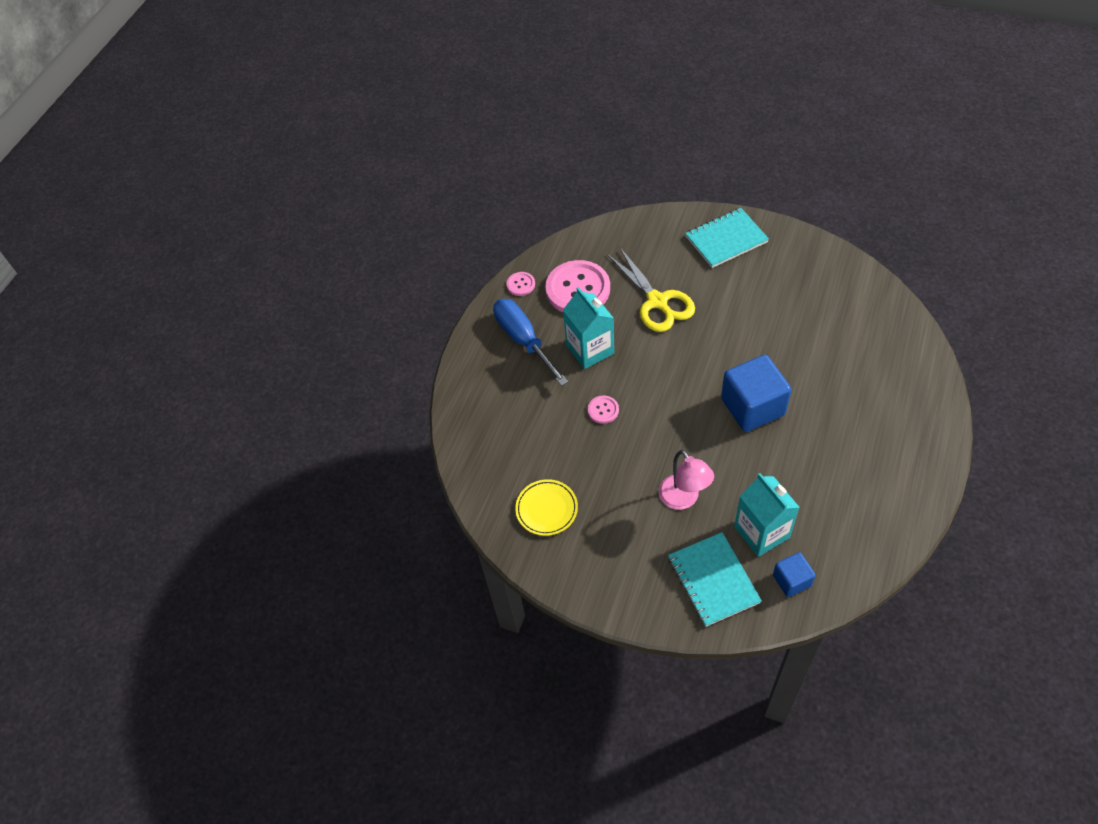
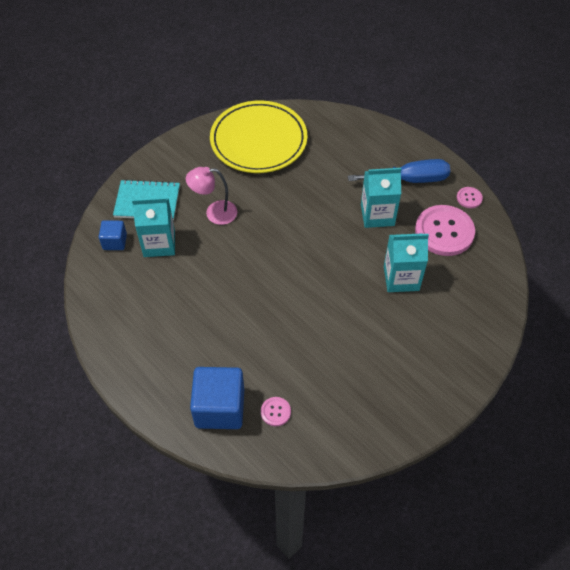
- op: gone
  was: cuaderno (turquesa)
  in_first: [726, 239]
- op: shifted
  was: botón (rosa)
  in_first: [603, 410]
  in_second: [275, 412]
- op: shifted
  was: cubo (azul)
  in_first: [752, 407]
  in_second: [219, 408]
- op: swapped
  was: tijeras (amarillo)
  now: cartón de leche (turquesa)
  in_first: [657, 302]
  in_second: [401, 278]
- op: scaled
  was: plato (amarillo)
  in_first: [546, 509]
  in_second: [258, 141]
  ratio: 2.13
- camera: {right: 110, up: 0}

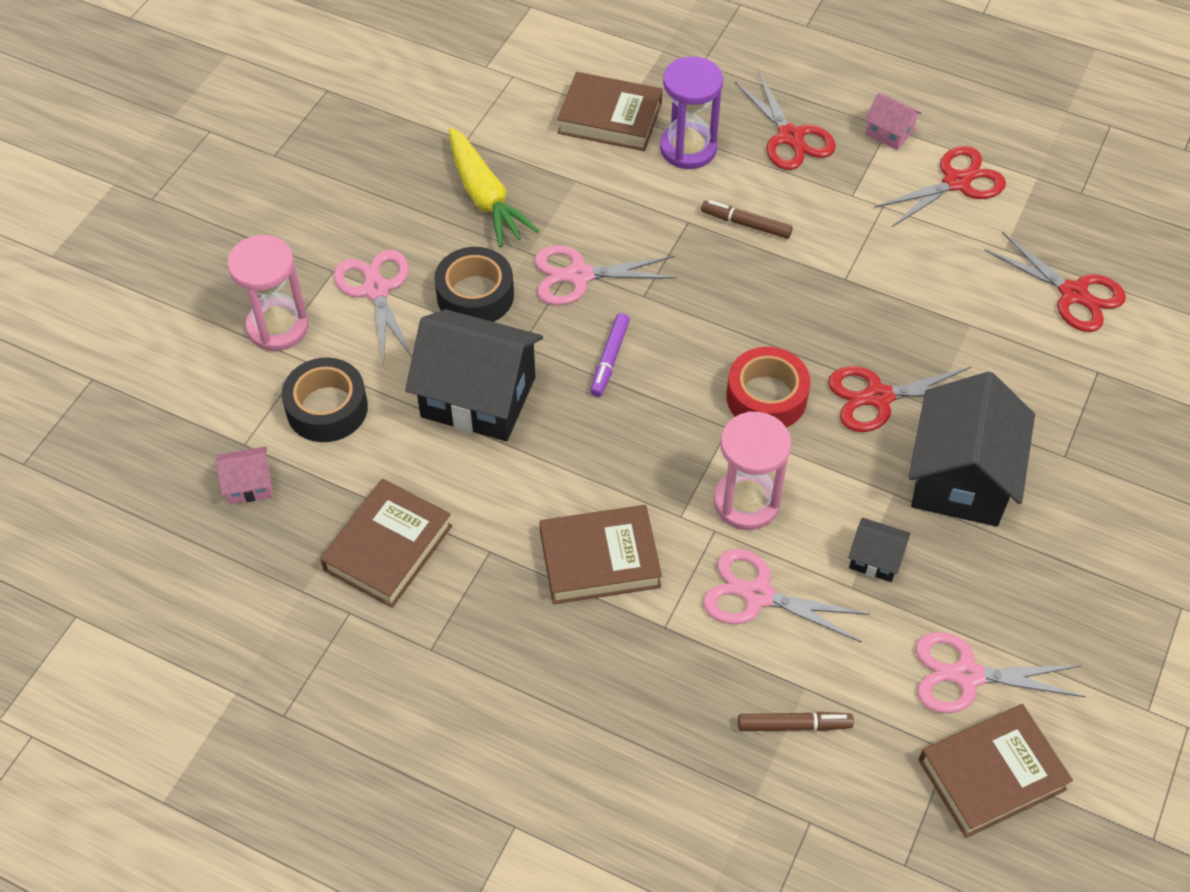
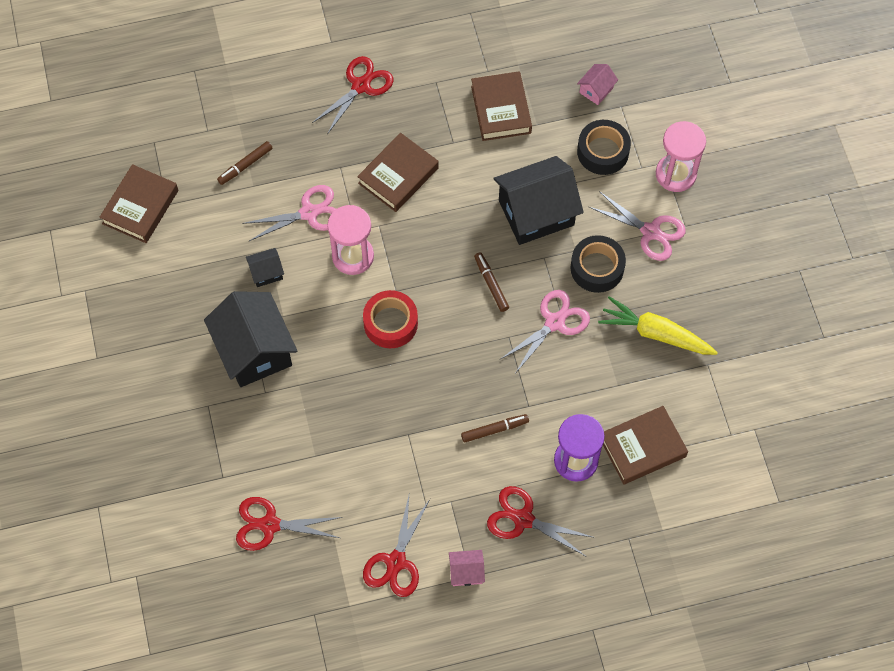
- op: gone
  was: tijeras (rosa)
  in_first: [967, 675]
- op: shifted
  was: tijeras (rojo)
  in_first: [878, 397]
  in_second: [361, 86]
- op: repainted
  was: rotulador (morado)
  now: rotulador (marrón)
  in_first: [609, 359]
  in_second: [491, 284]
- camera: {right: 140, up: 10}

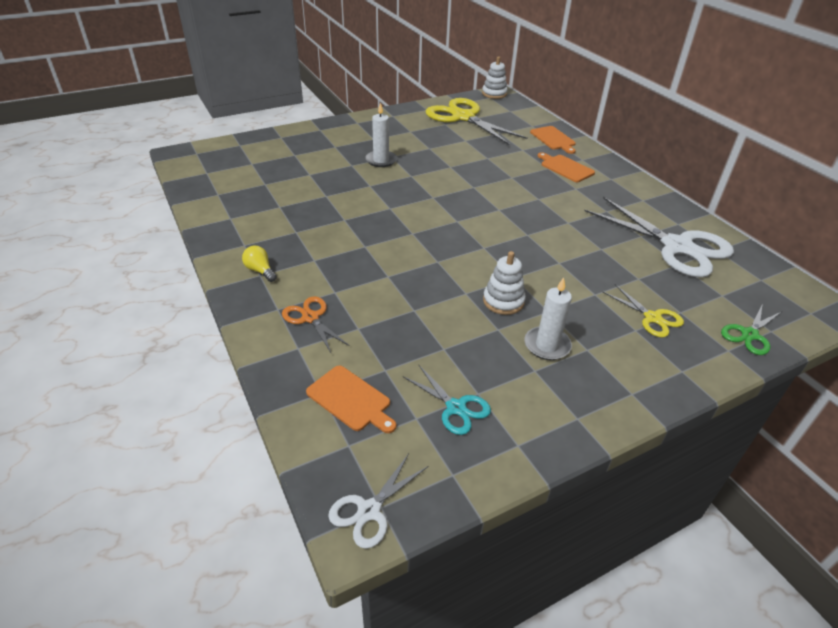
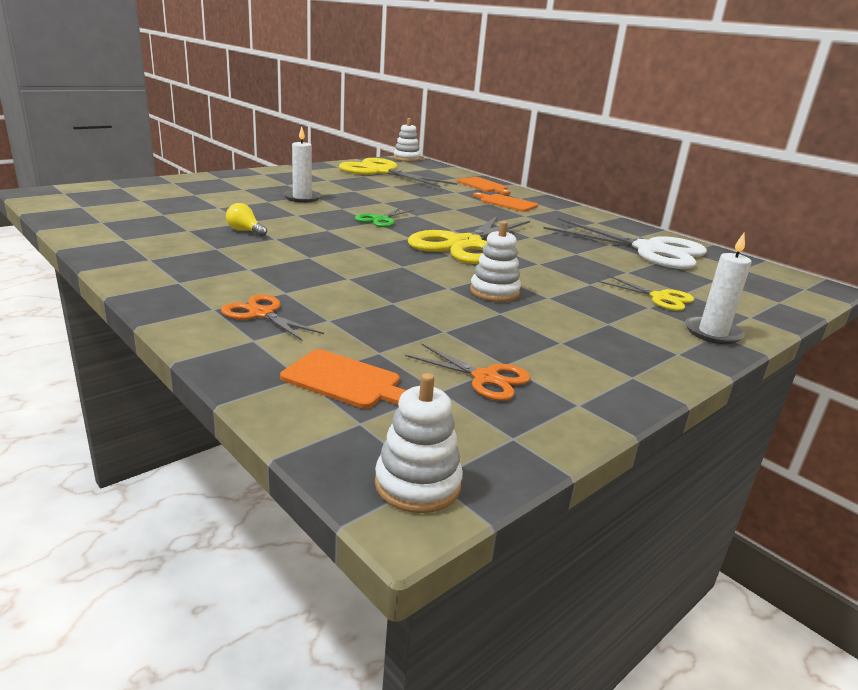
- op: new
  now: tijeras (amarillo)
  in_second: [464, 245]
- op: shifted
  was: bombilla (amarillo)
  in_first: [260, 271]
  in_second: [245, 231]
- op: shifted
  was: vela (blanco)
  in_first: [547, 345]
  in_second: [712, 333]
- op: shifted
  was: tijeras (verde)
  in_first: [749, 334]
  in_second: [380, 220]
- op: swapped
  was: tijeras (blanco)
  now: juguete apilable (blanco)
  in_first: [369, 510]
  in_second: [417, 484]
- op: repainted
  was: tijeras (turquesa)
  now: tijeras (naranja)
  in_first: [456, 408]
  in_second: [485, 378]
- camera: {right: -15, up: -15}

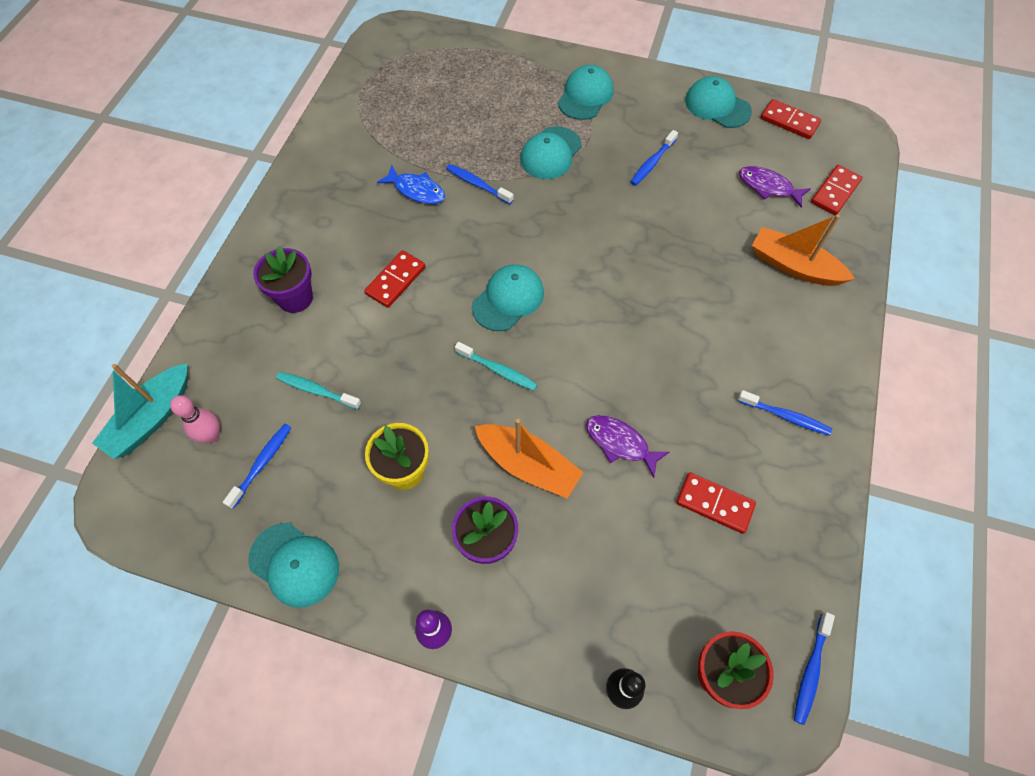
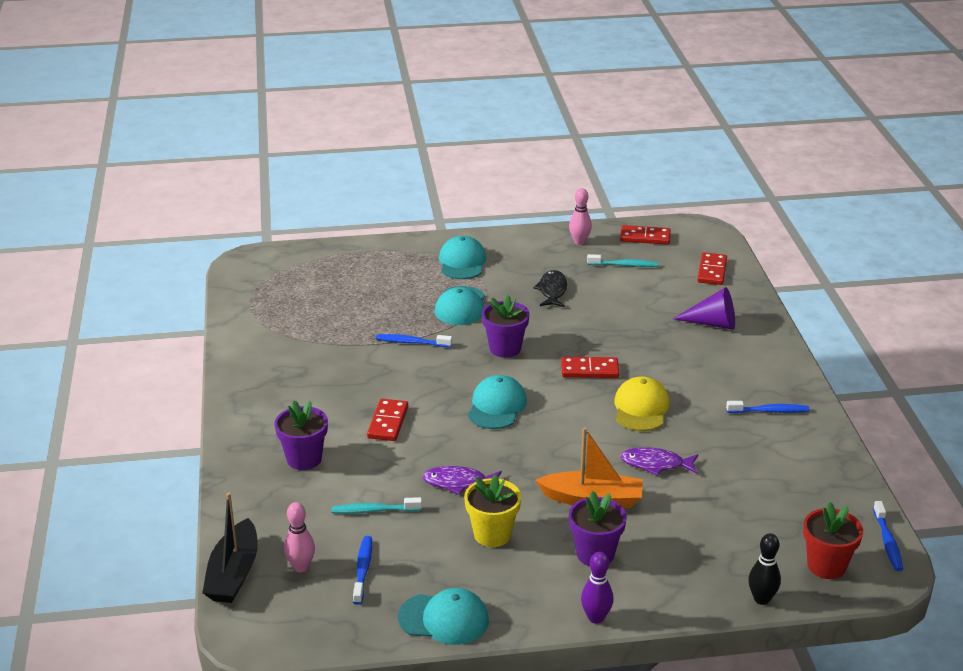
- op: gone
  was: pez (azul)
  in_first: [416, 190]
- op: new
  now: maceta (morado)
  in_second: [505, 348]
- op: new
  now: gorra (amarillo)
  in_second: [641, 408]
- op: shifted
  was: cepillo de dientes (turquesa)
  in_first: [498, 370]
  in_second: [624, 265]
- op: shifted
  was: ficha de dominó (rojo)
  in_first: [714, 503]
  in_second: [589, 370]
- op: shifted
  was: pez (morado)
  in_first: [768, 187]
  in_second: [458, 483]
- op: swapped
  was: cepillo de dientes (azul)
  now: pez (negro)
  in_first: [652, 163]
  in_second: [552, 290]
- op: swapped
  was: gorra (turquesa)
  now: bolo (rosa)
  in_first: [717, 106]
  in_second: [579, 242]
- op: swapped
  was: barco (naranja)
  now: cono (morado)
  in_first: [793, 266]
  in_second: [712, 323]
- op: repainted
  was: barco (turquesa)
  now: barco (negro)
  in_first: [152, 418]
  in_second: [233, 574]
- camera: {right: -25, up: -30}

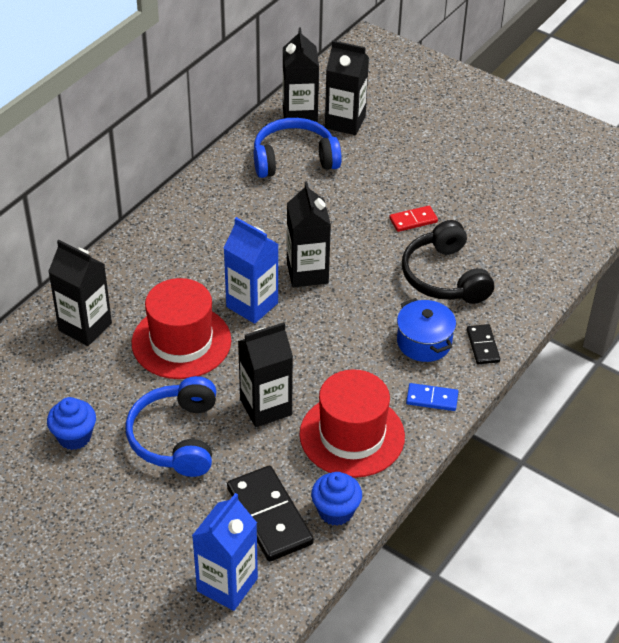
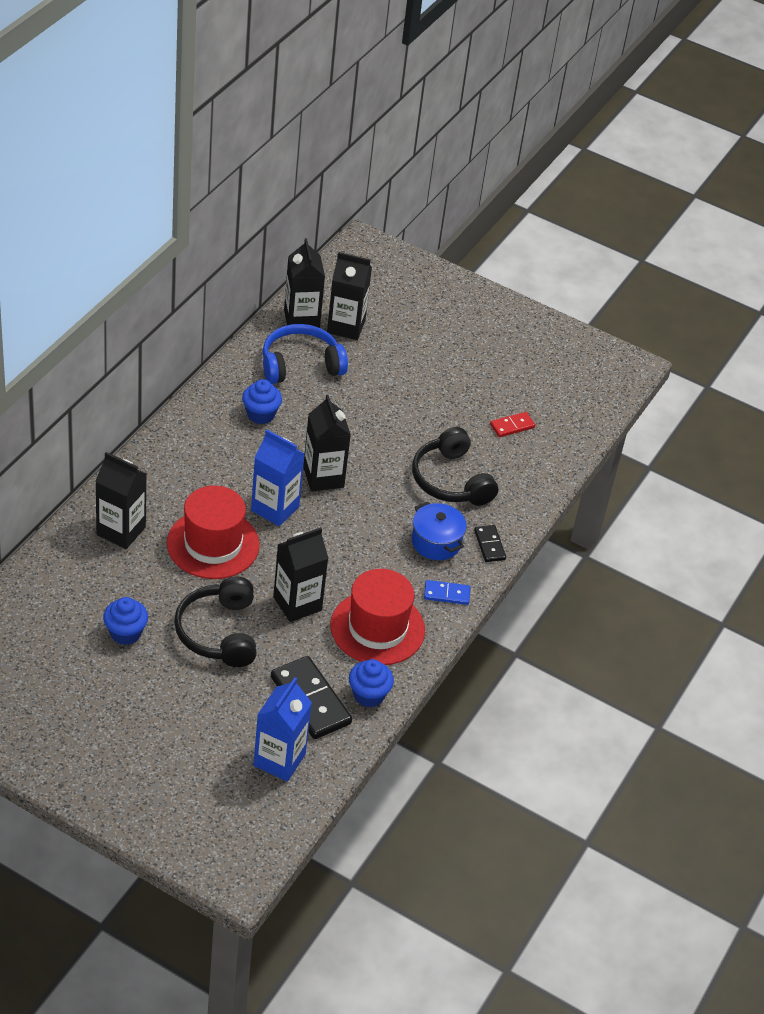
- op: new
  now: magdalena (azul)
  in_second: [260, 414]
- op: shifted
  was: ficha de dominó (rojo)
  in_first: [413, 220]
  in_second: [512, 426]
- op: repainted
  was: auriculares (azul)
  now: auriculares (negro)
  in_first: [176, 437]
  in_second: [219, 632]
- camera: {right: -10, up: 0}

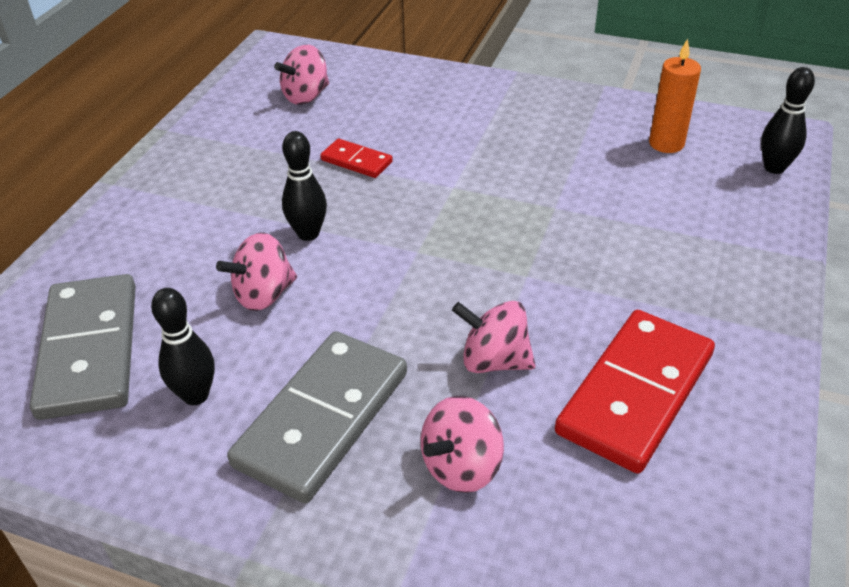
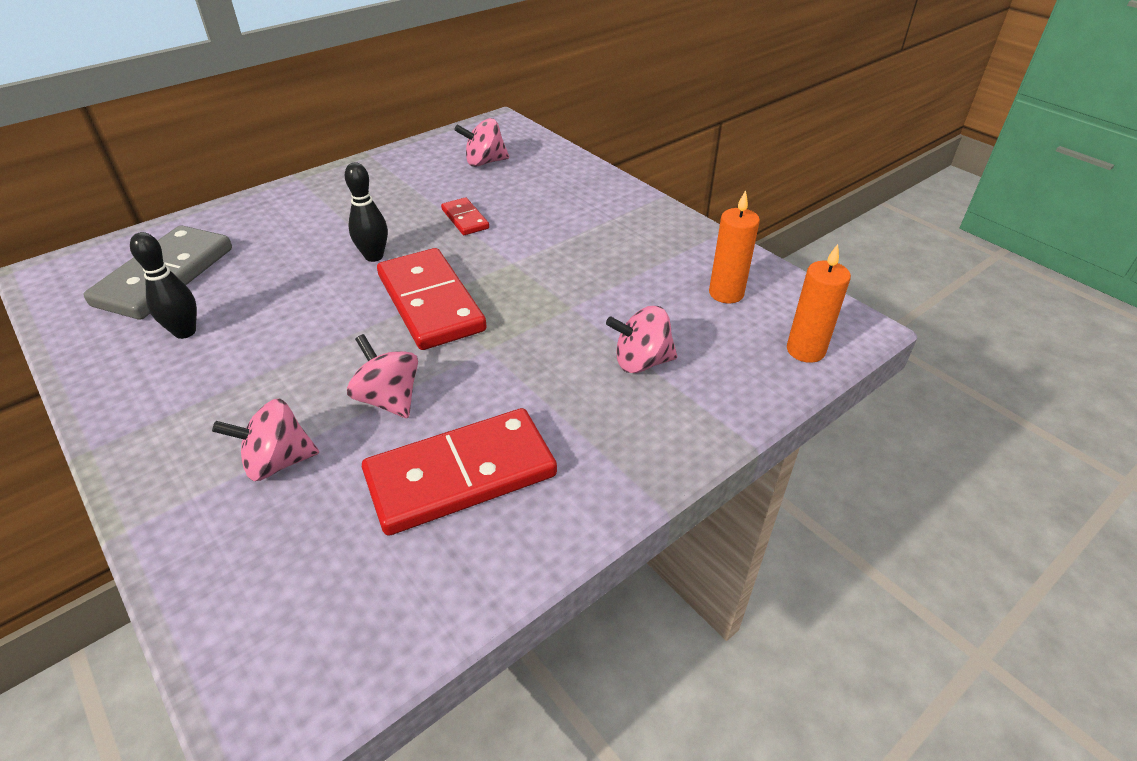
- op: gone
  was: ficha de dominó (gris)
  in_first: [323, 419]
- op: new
  now: ficha de dominó (rojo)
  in_second: [430, 303]
- op: shifted
  was: peonza (rosa)
  in_first: [263, 295]
  in_second: [641, 362]
- op: swapped
  was: bolo (negro)
  now: vela (naranja)
  in_first: [774, 168]
  in_second: [805, 350]
- camera: {right: 30, up: 0}

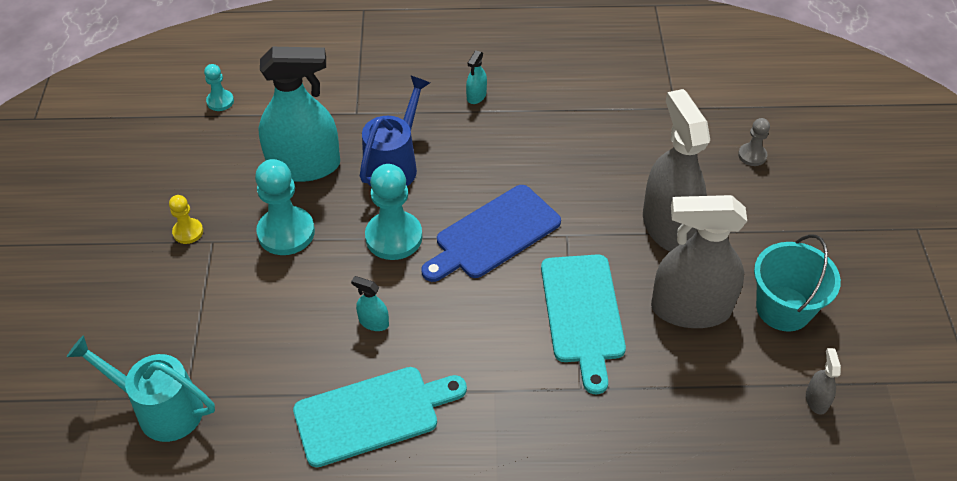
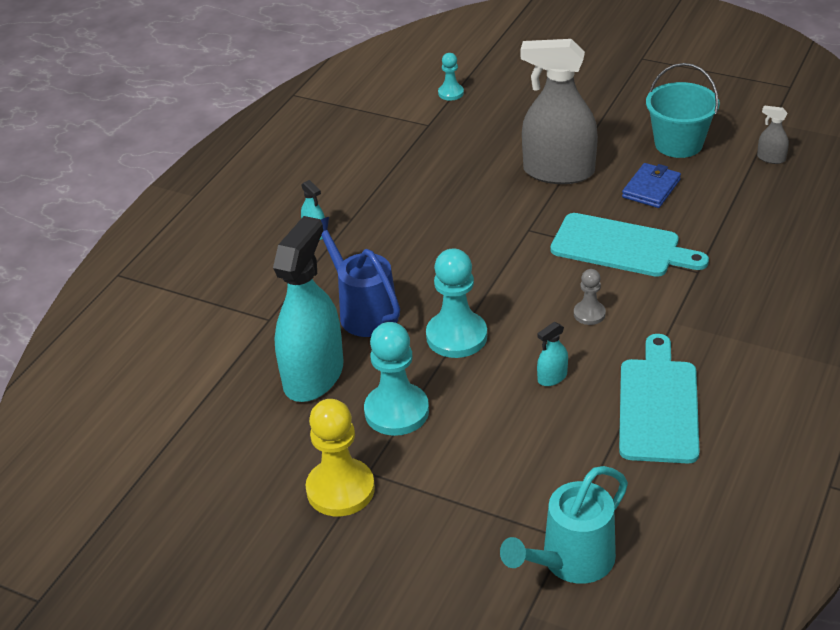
- op: gone
  was: tabla de cortar (azul)
  in_first: [493, 234]
- op: shifted
  was: peón (turquesa)
  in_first: [220, 101]
  in_second: [451, 93]
- op: shifted
  was: peón (gris)
  in_first: [752, 155]
  in_second: [589, 314]
- op: swapped
  was: pulverizador (gris)
  now: cartera (azul)
  in_first: [690, 309]
  in_second: [651, 188]
- op: scaled
  was: peón (amarillo)
  in_first: [188, 232]
  in_second: [340, 489]
  ratio: 1.9
- camera: {right: -60, up: -10}

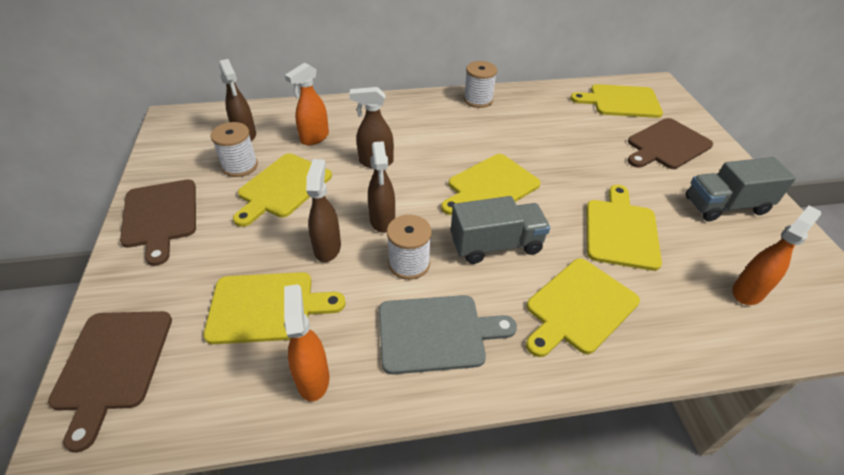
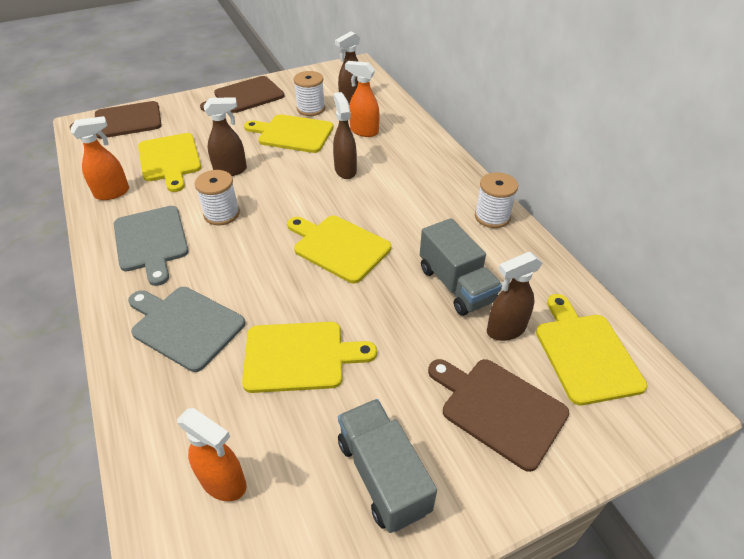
- op: shifted
  was: pulverizador (marrón)
  in_first: [382, 221]
  in_second: [505, 330]
- op: shifted
  was: camión (gris)
  in_first: [496, 245]
  in_second: [456, 285]
- op: repainted
  was: tabla de cortar (amarillo)
  now: tabla de cortar (gris)
  in_first: [579, 307]
  in_second: [185, 325]
- camera: {right: 75, up: 0}

